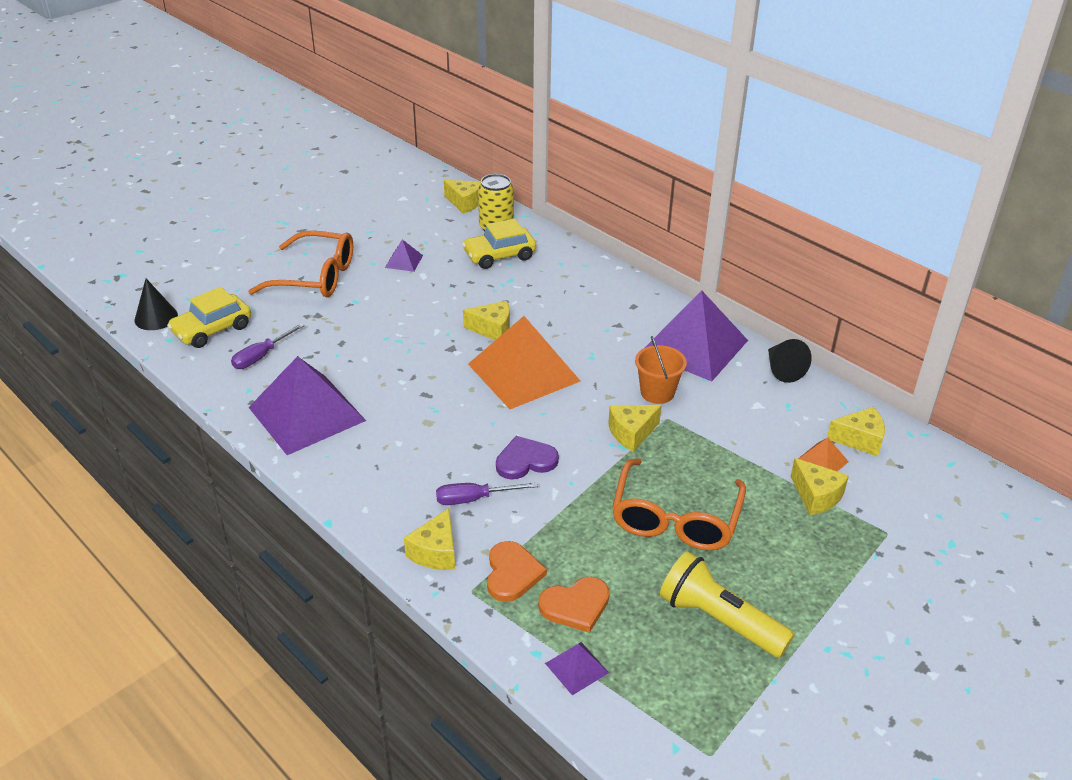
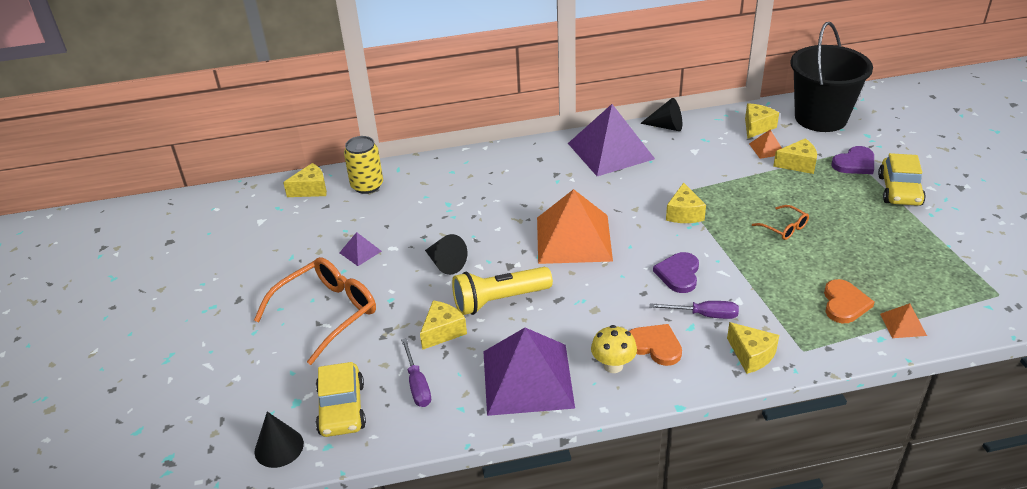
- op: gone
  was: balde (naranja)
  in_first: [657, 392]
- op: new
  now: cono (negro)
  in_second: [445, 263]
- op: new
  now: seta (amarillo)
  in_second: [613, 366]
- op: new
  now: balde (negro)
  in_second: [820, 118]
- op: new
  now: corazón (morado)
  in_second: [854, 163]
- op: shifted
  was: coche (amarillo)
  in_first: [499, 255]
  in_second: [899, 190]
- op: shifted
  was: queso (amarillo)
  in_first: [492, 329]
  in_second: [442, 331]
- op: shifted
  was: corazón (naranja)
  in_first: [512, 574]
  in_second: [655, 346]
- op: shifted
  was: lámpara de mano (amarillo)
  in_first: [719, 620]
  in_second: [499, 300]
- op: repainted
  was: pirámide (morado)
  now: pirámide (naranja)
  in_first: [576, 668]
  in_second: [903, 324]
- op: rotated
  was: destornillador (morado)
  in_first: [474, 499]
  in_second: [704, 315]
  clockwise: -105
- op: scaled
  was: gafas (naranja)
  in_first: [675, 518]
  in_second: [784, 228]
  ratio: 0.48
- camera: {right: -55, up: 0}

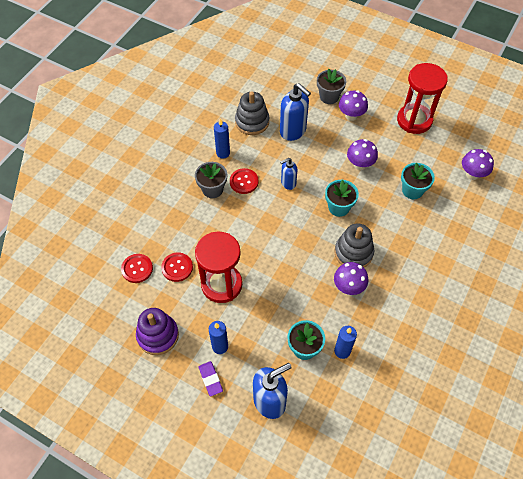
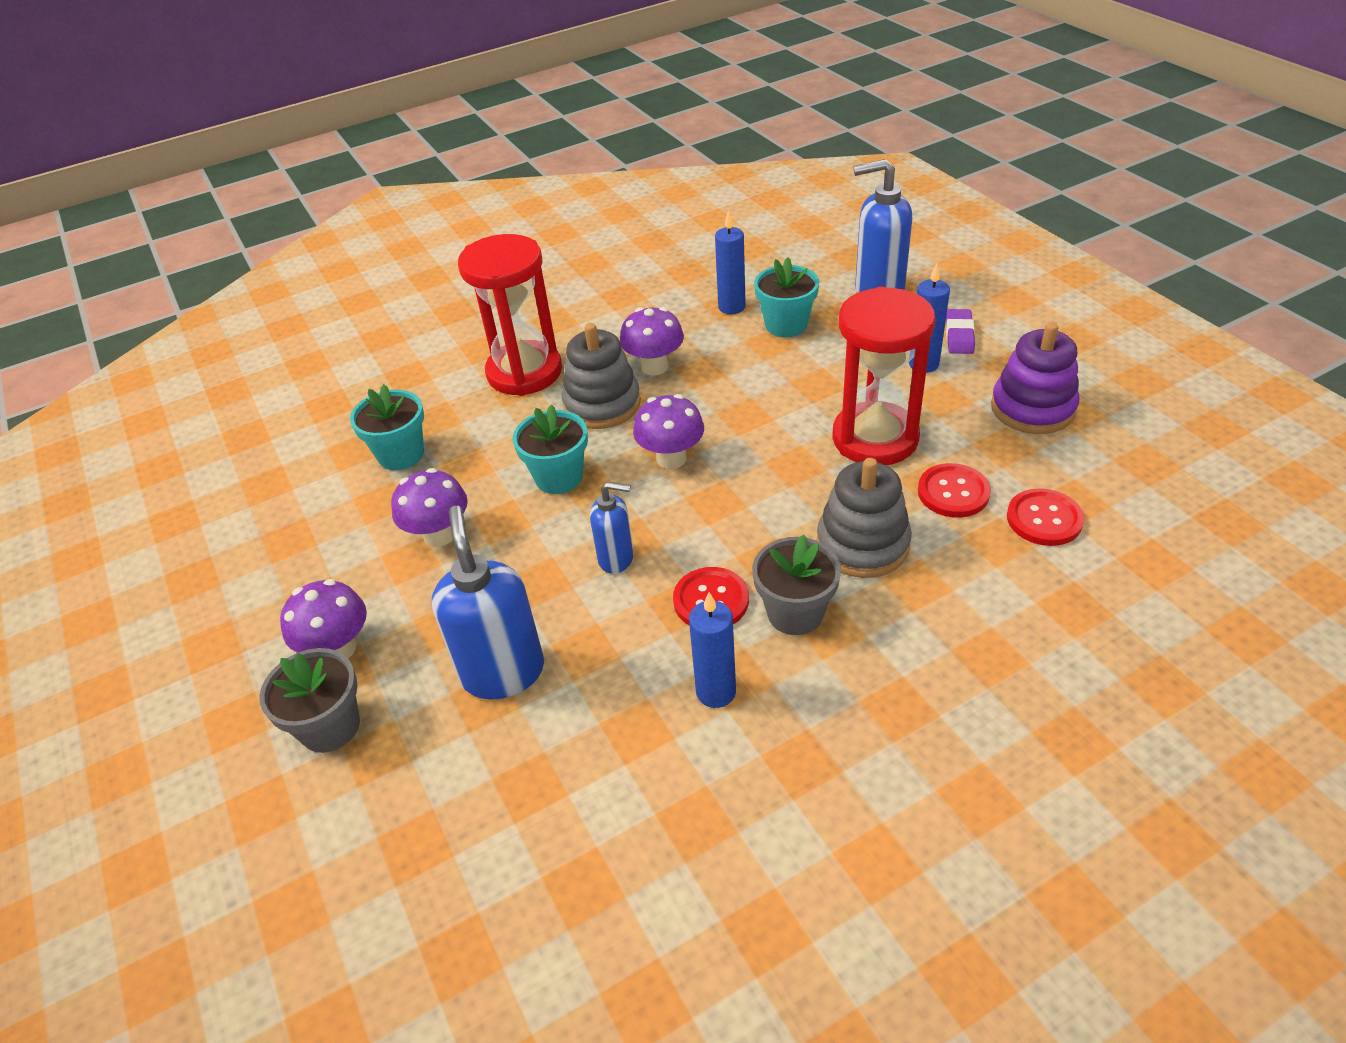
- op: shifted
  was: juguete apilable (gris)
  in_first: [252, 122]
  in_second: [862, 544]
- op: shifted
  was: reloj de arena (rojo)
  in_first: [414, 120]
  in_second: [524, 372]
- op: shifted
  was: seta (morado)
  in_first: [472, 174]
  in_second: [671, 458]
- camera: {right: -145, up: -15}

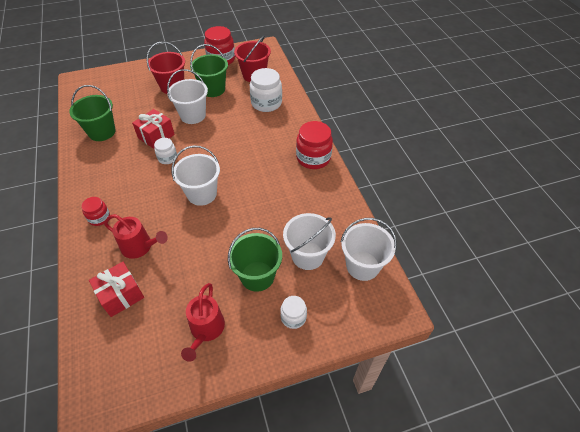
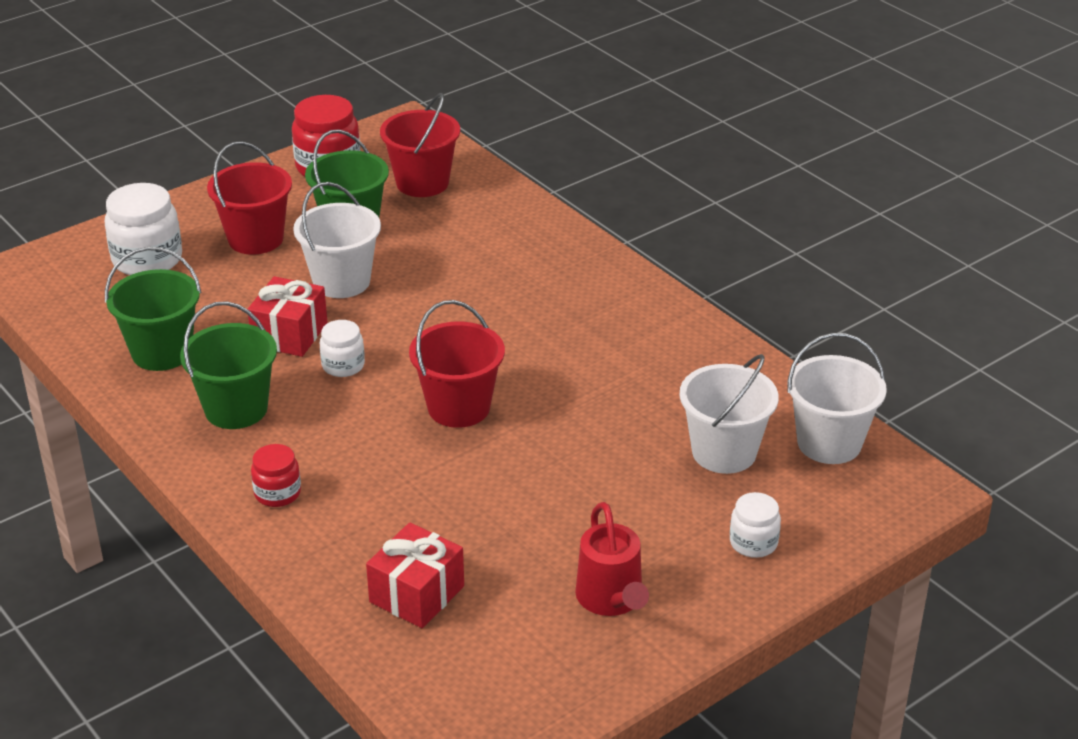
- op: gone
  was: regadera (rojo)
  in_first: [140, 247]
- op: gone
  was: tarro (rojo)
  in_first: [313, 158]
- op: shifted
  was: balde (verde)
  in_first: [257, 276]
  in_second: [236, 409]
- op: shifted
  was: tarro (blanco)
  in_first: [266, 103]
  in_second: [147, 259]
- op: repainted
  was: balde (blanco)
  now: balde (rojo)
  in_first: [202, 194]
  in_second: [458, 407]
- camera: {right: -20, up: -15}

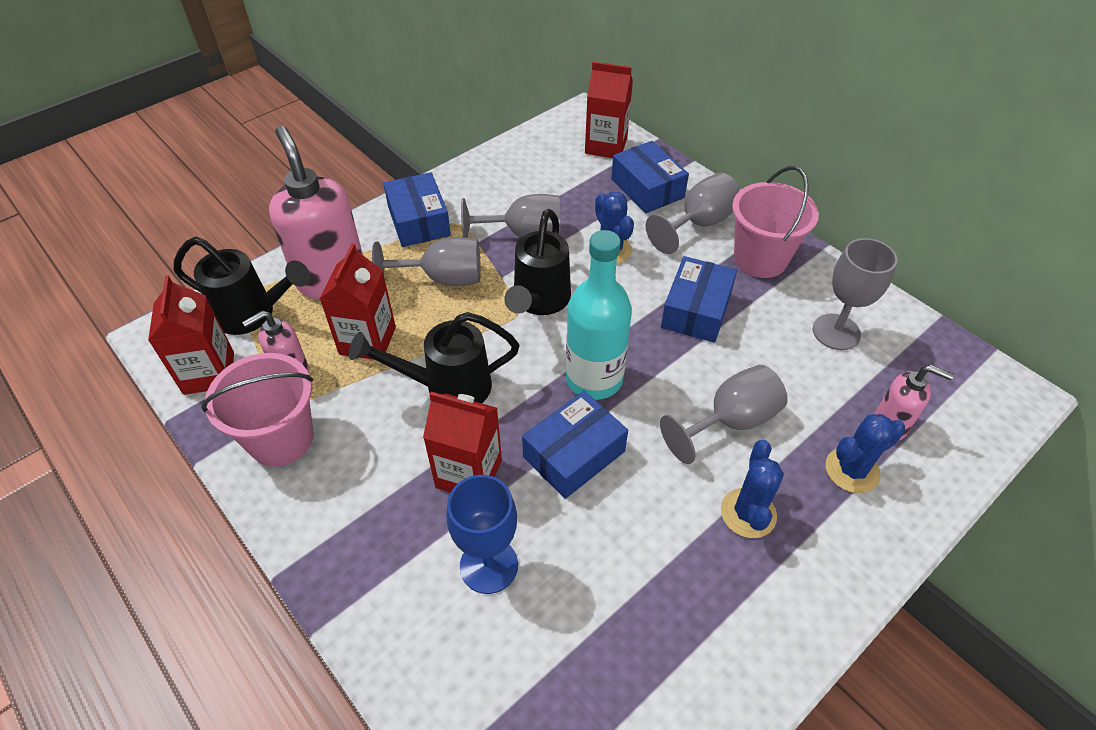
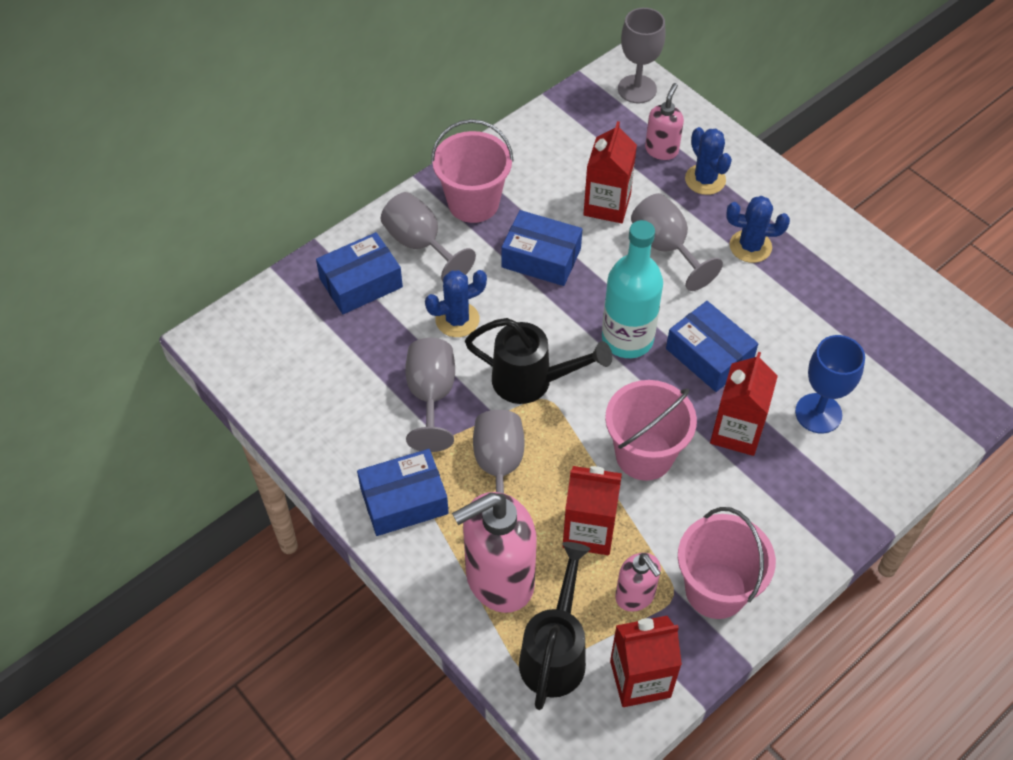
- op: shifted
  was: cartón de leche (rojo)
  in_first: [606, 146]
  in_second: [607, 205]
- op: shifted
  was: copa (gris)
  in_first: [836, 332]
  in_second: [637, 89]
- op: swapped
  was: regadera (negro)
  now: balde (rosa)
  in_first: [446, 387]
  in_second: [644, 455]
- camera: {right: -90, up: 5}

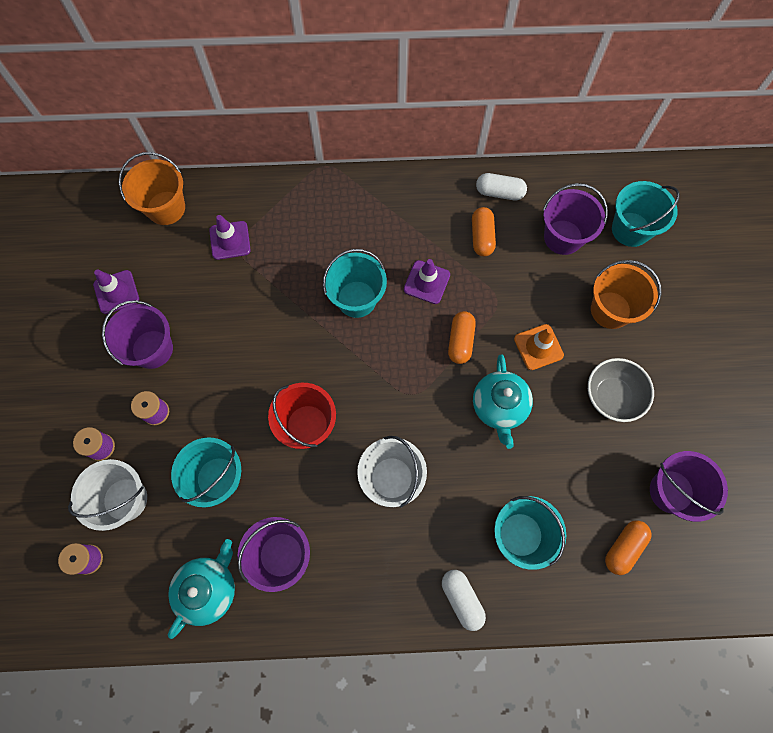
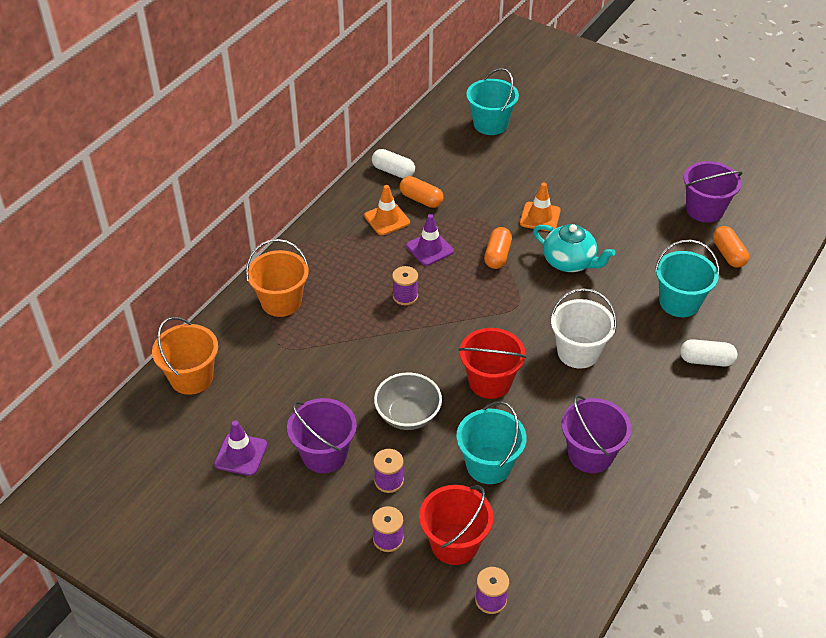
- op: gone
  was: tetera (turquesa)
  in_first: [208, 588]
- op: gone
  was: cono de tráfico (morado)
  in_first: [230, 240]
- op: gone
  was: balde (morado)
  in_first: [563, 237]
- op: new
  now: cono de tráfico (naranja)
  in_second: [387, 219]
- op: shifted
  was: cuenco (gris)
  in_first: [612, 396]
  in_second: [408, 415]
- op: shifted
  was: balde (naranja)
  in_first: [610, 310]
  in_second: [281, 302]
- op: swapped
  was: balde (turquesa)
  now: carrete (morado)
  in_first: [356, 299]
  in_second: [405, 296]
- op: repainted
  was: balde (blanco)
  now: balde (rojo)
  in_first: [125, 499]
  in_second: [454, 543]
- op: rotated
  was: cápsula (naranja)
  in_first: [460, 341]
  in_second: [497, 255]
  clockwise: 60
- op: rotated
  was: cápsula (blanco)
  in_first: [499, 192]
  in_second: [393, 171]
  clockwise: 75
- camera: {right: -55, up: -25}

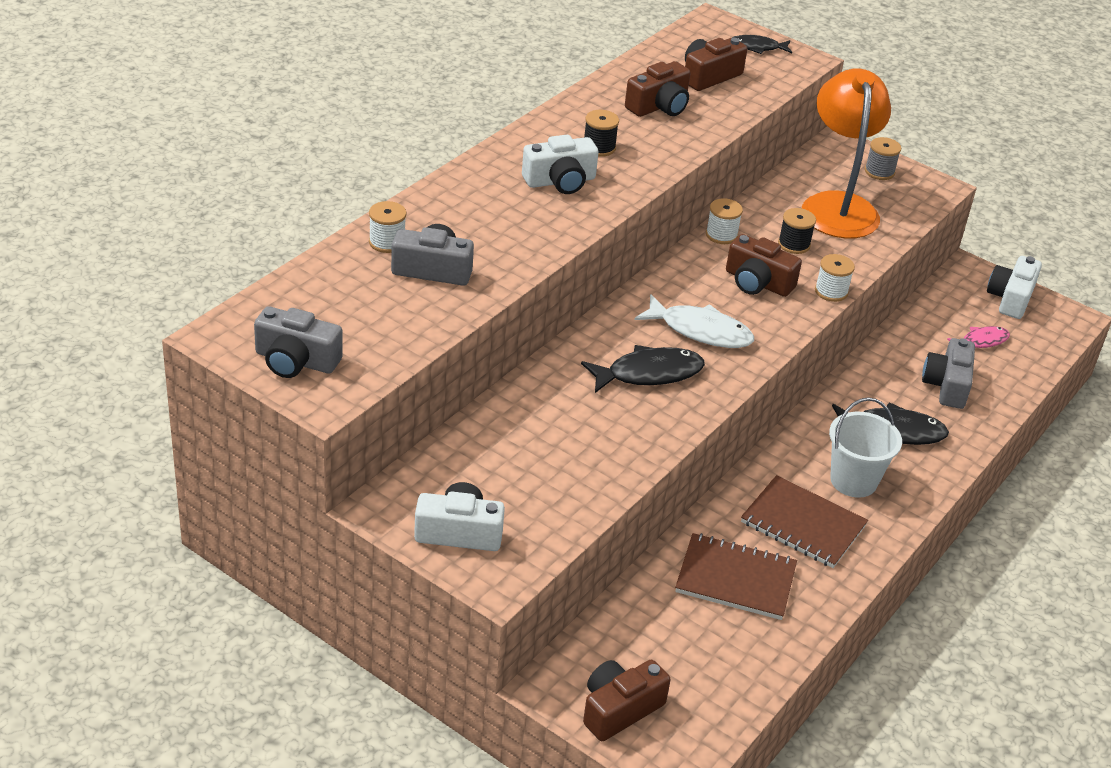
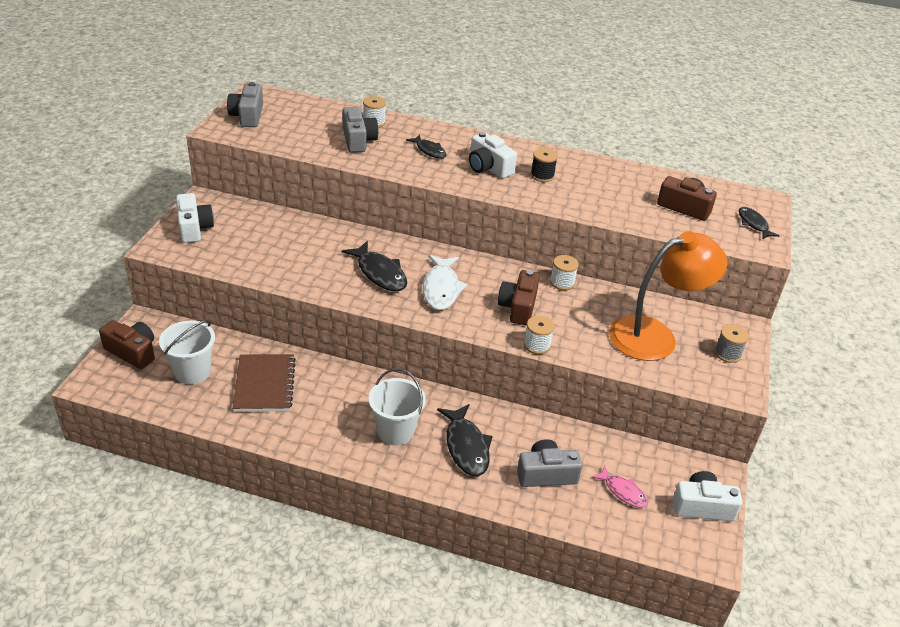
- op: gone
  was: cámara (marrón)
  in_first: [659, 106]
- op: gone
  was: cuaderno (marrón)
  in_first: [803, 524]
- op: gone
  was: carrete (negro)
  in_first: [794, 244]
- op: new
  now: balde (blanco)
  in_second: [192, 372]
- op: new
  now: pez (negro)
  in_second: [429, 150]
- camera: {right: 70, up: 0}

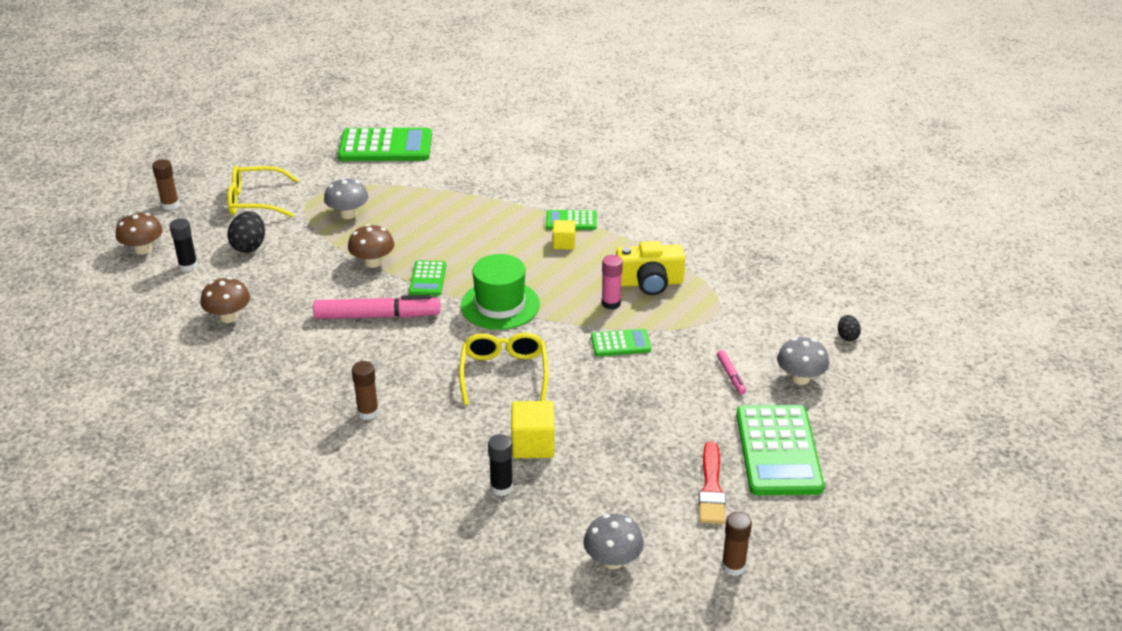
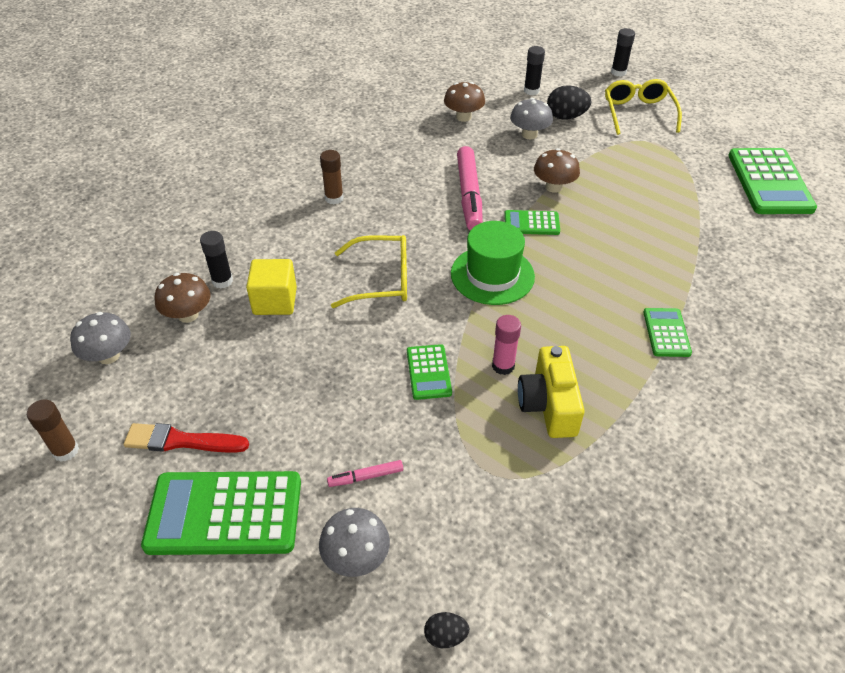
- op: gone
  was: cubo (amarillo)
  in_first: [564, 243]
- op: shifted
  was: seta (marrón)
  in_first: [143, 249]
  in_second: [188, 315]
- op: shifted
  was: seta (gris)
  in_first: [348, 214]
  in_second: [529, 134]
- op: repainted
  was: barra de pegamento (marrón)
  now: barra de pegamento (negro)
  in_first: [170, 205]
  in_second: [618, 72]
- camera: {right: 90, up: 10}

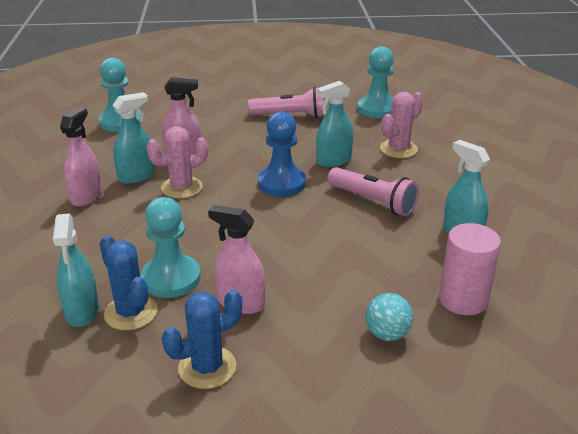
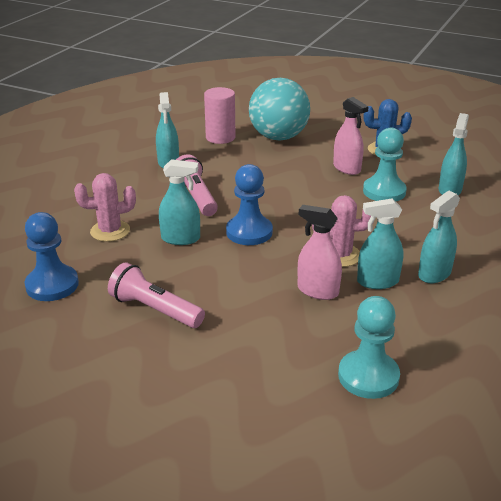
- op: gone
  was: cactus (azul)
  in_first: [131, 312]
- op: repainted
  was: pulverizador (rosa)
  now: pulverizador (turquesa)
  in_first: [86, 196]
  in_second: [434, 274]
- op: repainted
  was: peón (turquesa)
  now: peón (azul)
  in_first: [377, 109]
  in_second: [52, 285]
- op: scaled
  was: pelota (turquesa)
  in_first: [387, 334]
  in_second: [278, 137]
  ratio: 2.24
- camera: {right: -150, up: 0}

